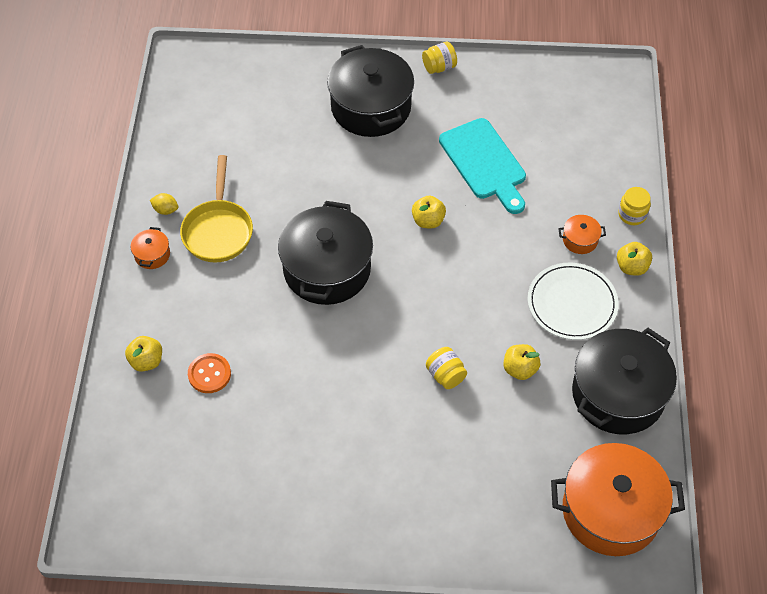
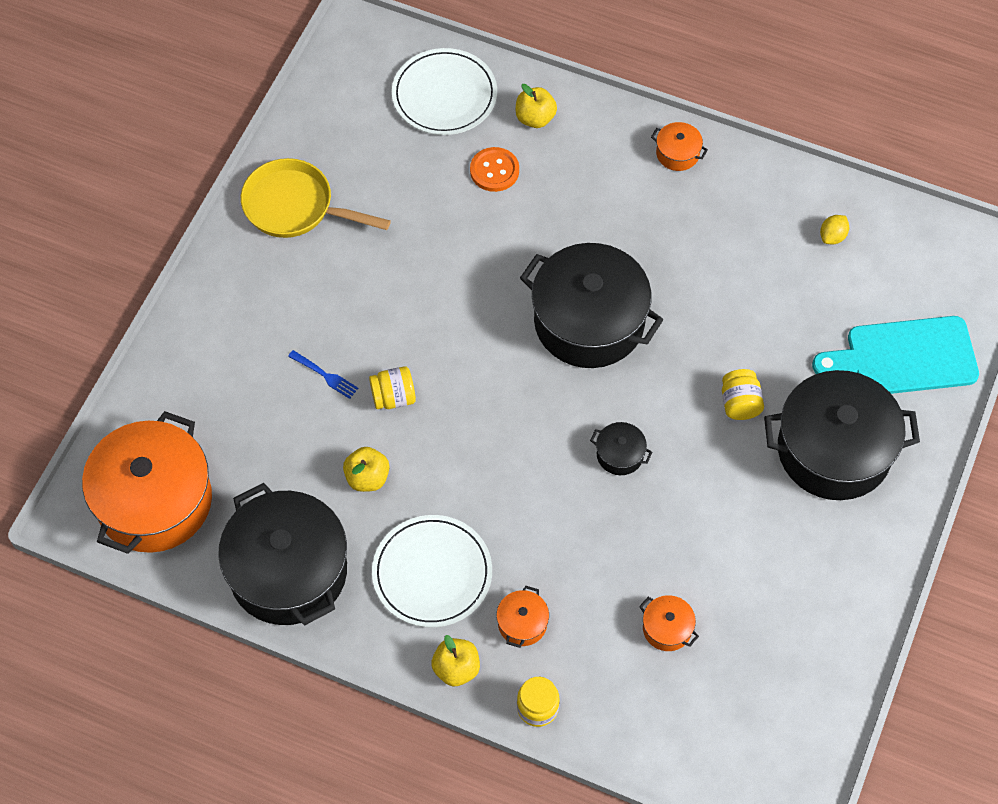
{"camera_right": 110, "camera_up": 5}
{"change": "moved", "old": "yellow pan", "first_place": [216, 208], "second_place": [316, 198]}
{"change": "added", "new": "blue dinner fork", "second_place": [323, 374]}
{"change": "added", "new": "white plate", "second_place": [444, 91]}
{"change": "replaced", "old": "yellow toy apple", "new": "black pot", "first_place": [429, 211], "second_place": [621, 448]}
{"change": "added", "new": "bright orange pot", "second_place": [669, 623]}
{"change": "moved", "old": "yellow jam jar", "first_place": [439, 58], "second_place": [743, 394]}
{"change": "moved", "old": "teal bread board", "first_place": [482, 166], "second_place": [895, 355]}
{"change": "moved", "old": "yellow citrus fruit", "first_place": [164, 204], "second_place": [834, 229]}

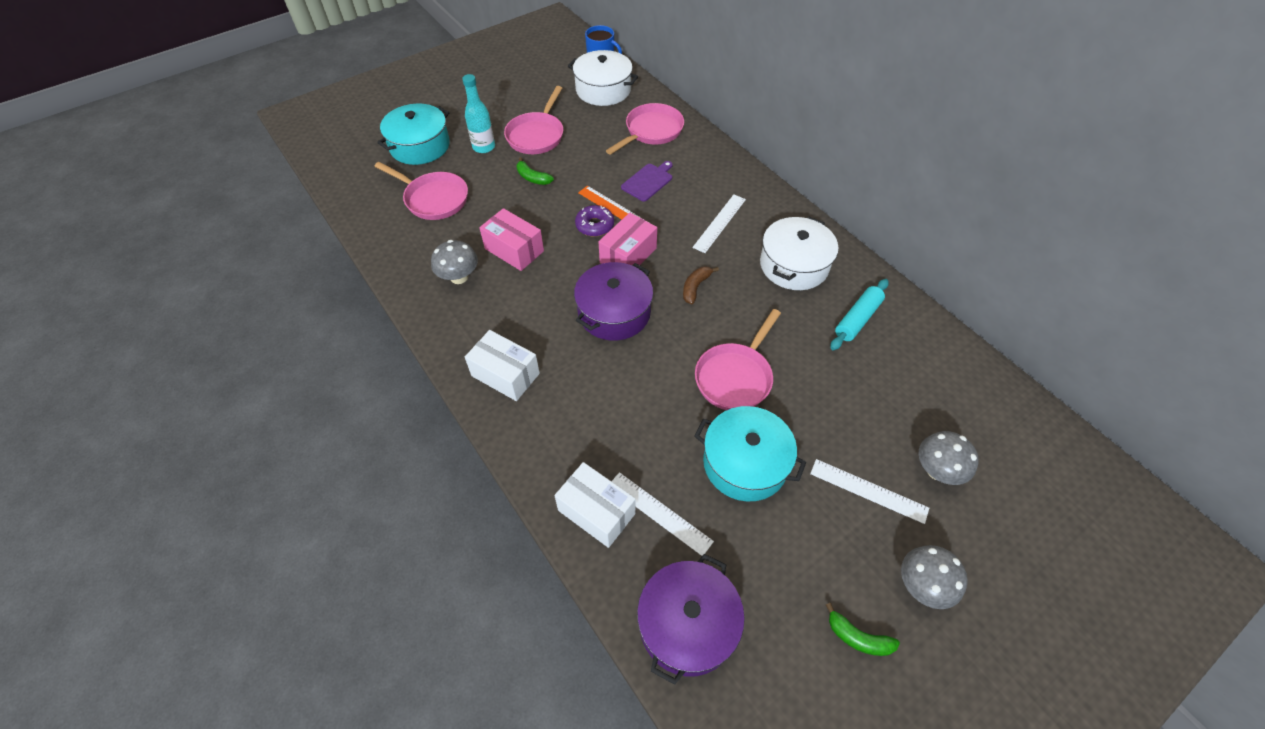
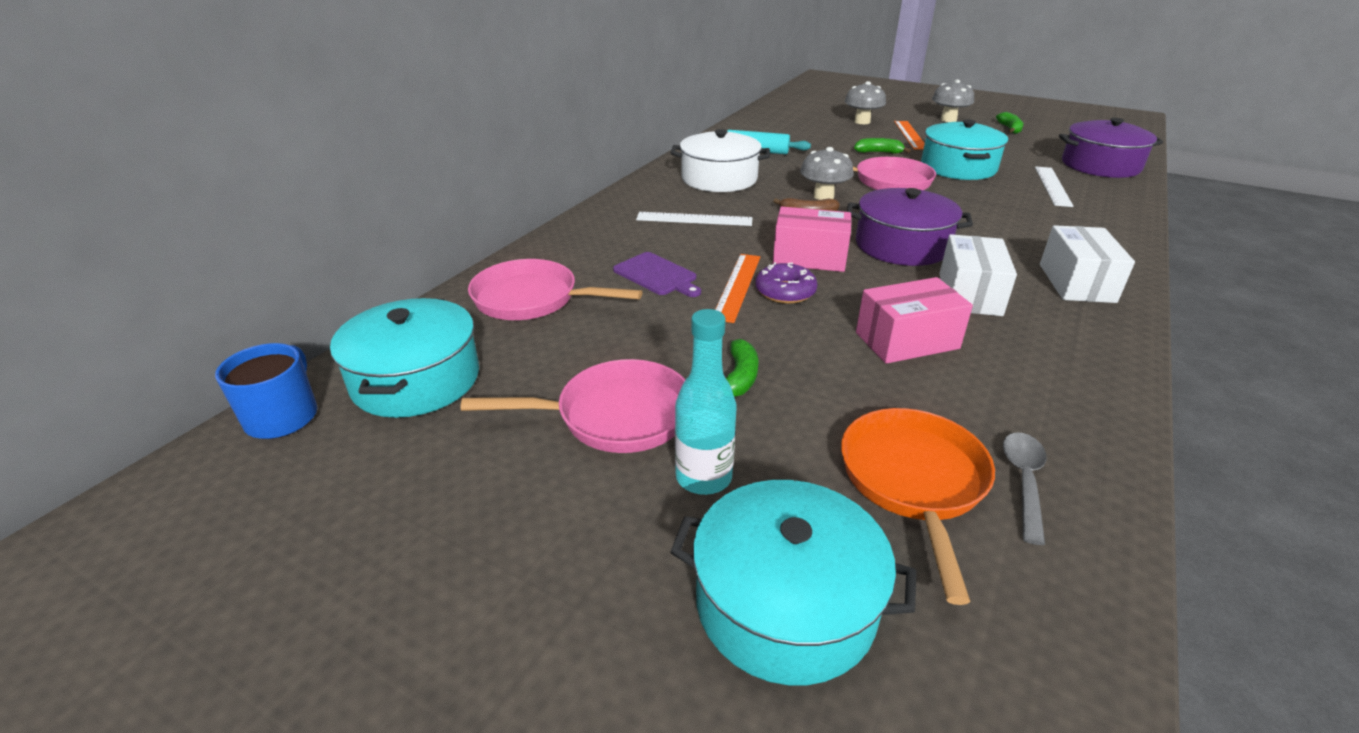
{"camera_right": -115, "camera_up": -20}
{"change": "recoloured", "old": "white pot", "new": "teal pot", "first_place": [603, 78], "second_place": [404, 358]}
{"change": "turned", "old": "purple bread board", "first_place": [647, 181], "second_place": [657, 274], "degrees": -150}
{"change": "moved", "old": "grey fungus", "first_place": [454, 262], "second_place": [826, 173]}
{"change": "recoloured", "old": "pink pan", "new": "bright orange pan", "first_place": [421, 191], "second_place": [918, 506]}
{"change": "added", "new": "emerald toy banana", "second_place": [882, 146]}
{"change": "turned", "old": "pink parcel", "first_place": [511, 239], "second_place": [914, 320], "degrees": 60}
{"change": "recoloured", "old": "white measuring stick", "new": "bright orange measuring stick", "first_place": [869, 491], "second_place": [909, 135]}
{"change": "moved", "old": "white parcel", "first_place": [595, 505], "second_place": [978, 275]}
{"change": "added", "new": "grey teaspoon", "second_place": [1024, 488]}

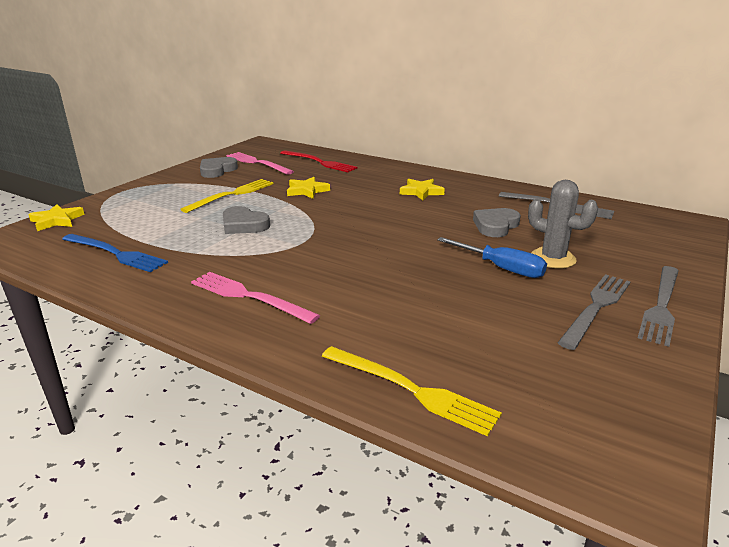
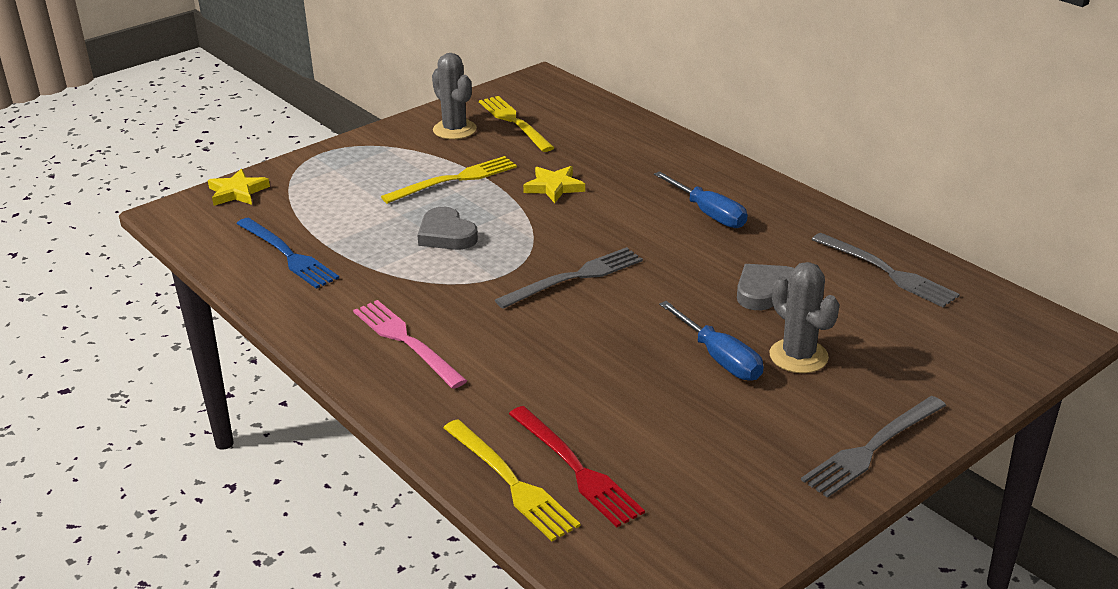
{"camera_right": 20, "camera_up": 5}
{"change": "replaced", "old": "grey heart", "new": "grey prickly plant", "first_place": [219, 167], "second_place": [454, 96]}
{"change": "recoloured", "old": "pink dinner fork", "new": "yellow dinner fork", "first_place": [260, 163], "second_place": [516, 124]}
{"change": "moved", "old": "grey dinner fork", "first_place": [594, 312], "second_place": [569, 278]}
{"change": "moved", "old": "red dinner fork", "first_place": [319, 161], "second_place": [577, 466]}
{"change": "replaced", "old": "yellow star", "new": "blue hand screwdriver", "first_place": [422, 189], "second_place": [700, 199]}

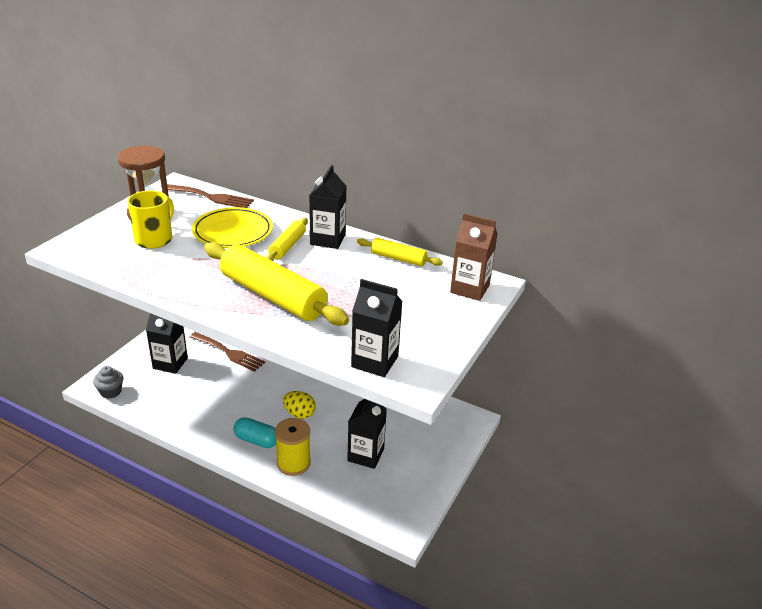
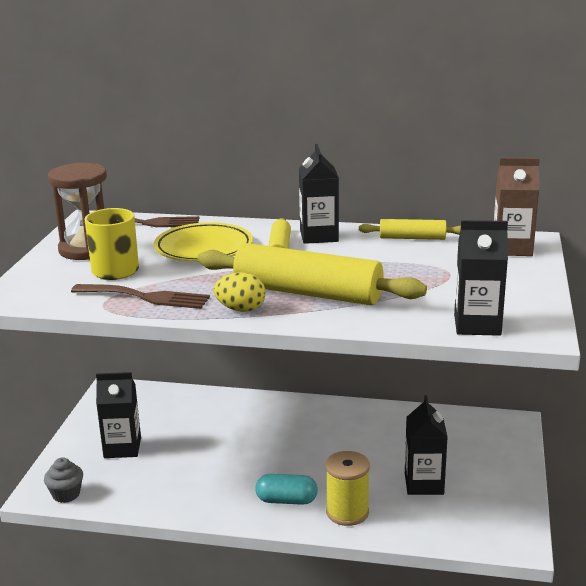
{"camera_right": -15, "camera_up": -10}
{"change": "moved", "old": "russet dinner fork", "first_place": [227, 352], "second_place": [140, 296]}
{"change": "moved", "old": "yellow toy egg", "first_place": [299, 405], "second_place": [240, 292]}

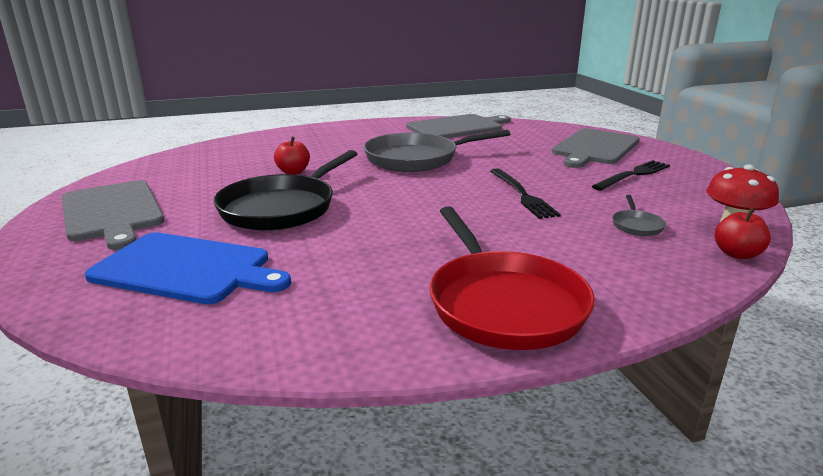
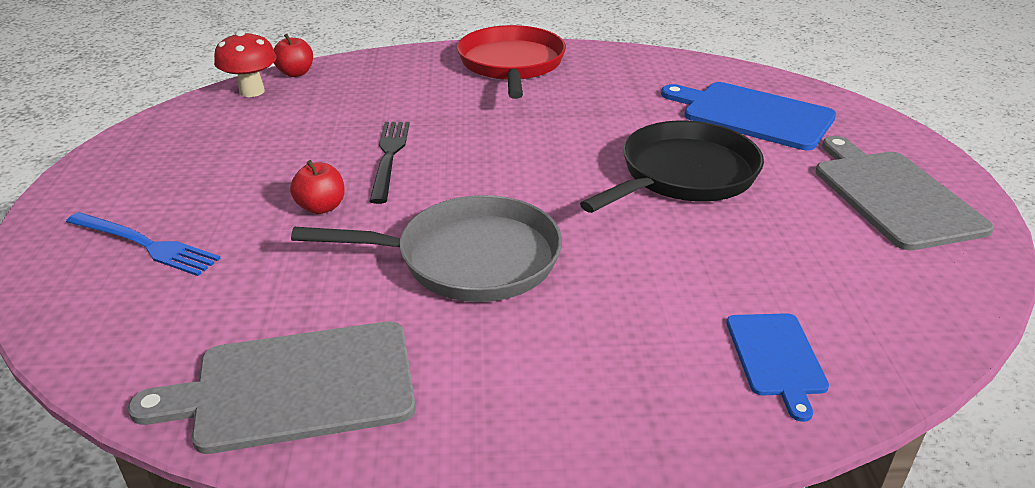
{"camera_right": -165, "camera_up": 10}
{"change": "replaced", "old": "grey bread board", "new": "blue dinner fork", "first_place": [596, 148], "second_place": [143, 244]}
{"change": "moved", "old": "red toy apple", "first_place": [292, 156], "second_place": [317, 187]}
{"change": "added", "new": "blue bread board", "second_place": [777, 367]}
{"change": "removed", "old": "black dinner fork", "first_place": [631, 175]}
{"change": "removed", "old": "grey pan", "first_place": [639, 215]}

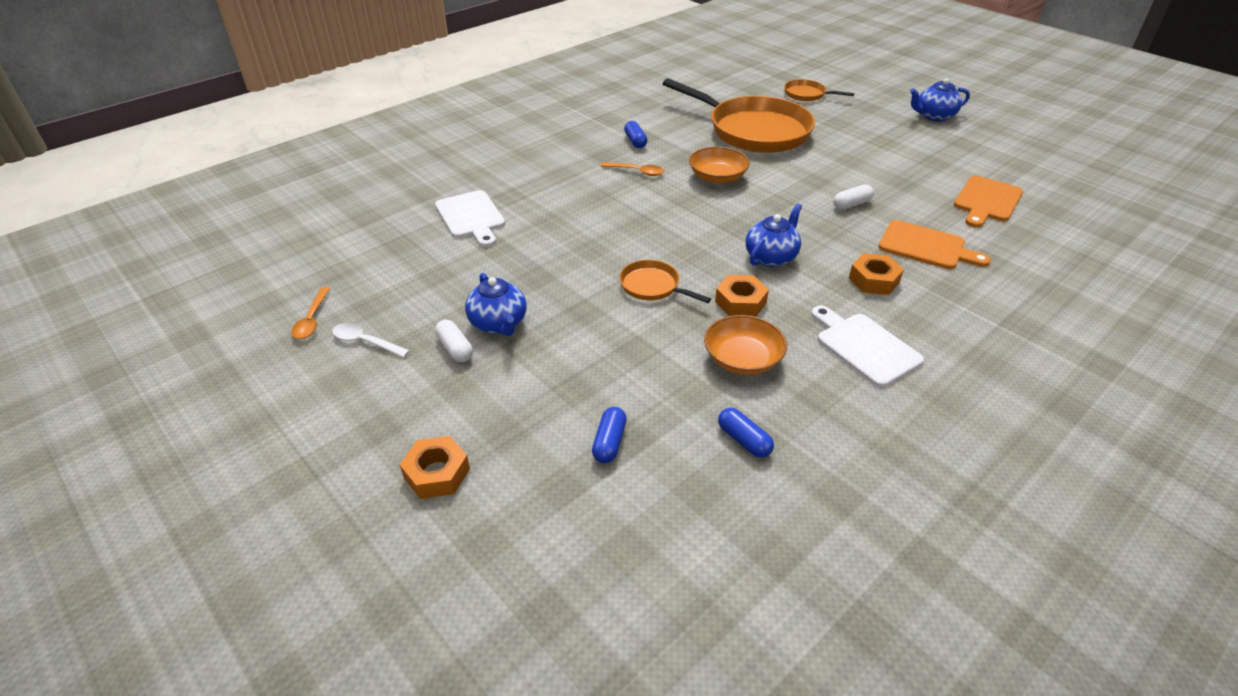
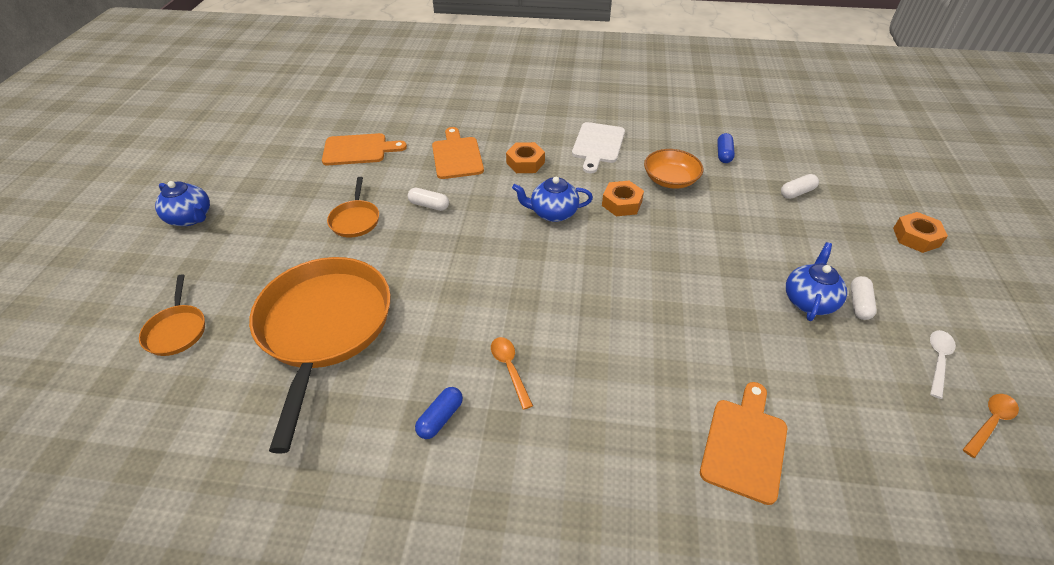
{"camera_right": -130, "camera_up": 5}
{"change": "moved", "old": "bright orange pan", "first_place": [665, 281], "second_place": [353, 207]}
{"change": "recoloured", "old": "white bread board", "new": "bright orange bread board", "first_place": [470, 218], "second_place": [743, 443]}
{"change": "recoloured", "old": "blue pill", "new": "white pill", "first_place": [609, 435], "second_place": [800, 186]}
{"change": "turned", "old": "white teaspoon", "first_place": [371, 340], "second_place": [943, 364], "degrees": -135}
{"change": "removed", "old": "bright orange serving bowl", "first_place": [719, 165]}

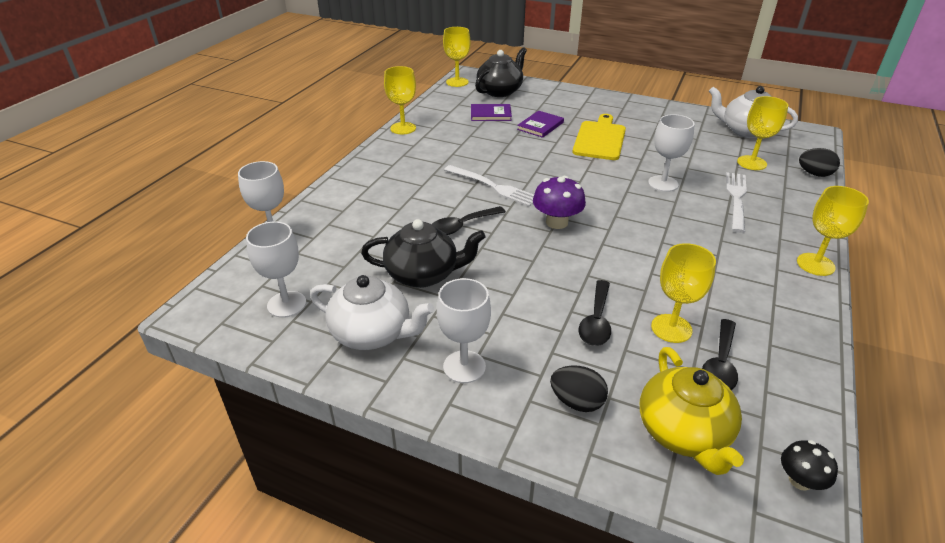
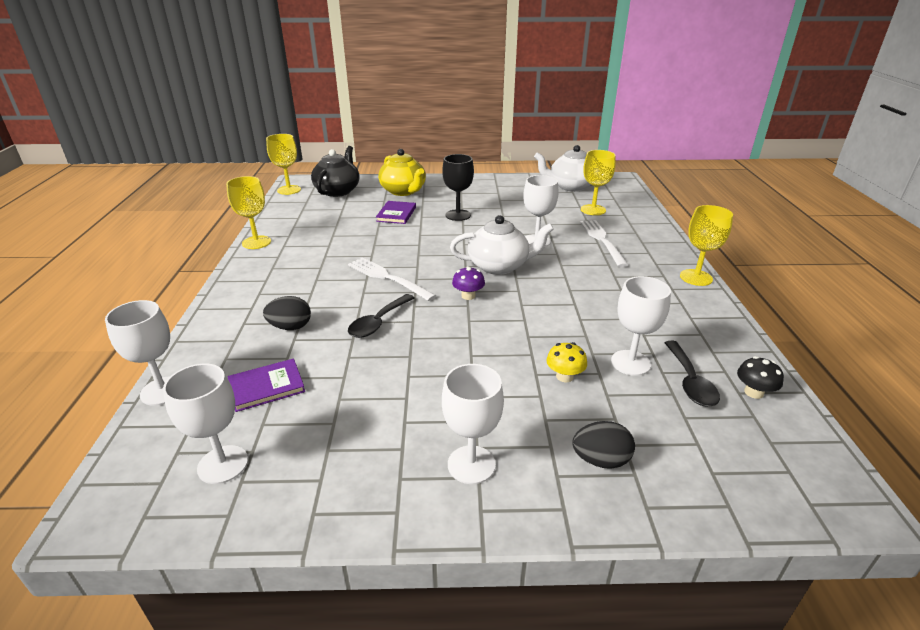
{"camera_right": -25, "camera_up": -5}
{"change": "moved", "old": "purple hardback", "first_place": [491, 112], "second_place": [266, 385]}
{"change": "moved", "old": "black toy egg", "first_place": [819, 162], "second_place": [287, 313]}
{"change": "turned", "old": "white dinner fork", "first_place": [489, 186], "second_place": [392, 279], "degrees": -150}
{"change": "moved", "old": "yellow tea pot", "first_place": [692, 411], "second_place": [402, 172]}
{"change": "replaced", "old": "yellow bread board", "new": "black goblet", "first_place": [599, 137], "second_place": [458, 187]}
{"change": "moved", "old": "white tea pot", "first_place": [372, 312], "second_place": [502, 245]}
{"change": "resized", "old": "purple fungus", "first_place": [559, 202], "second_place": [468, 283], "factor": 0.62}
{"change": "replaced", "old": "black teaspoon", "new": "yellow fungus", "first_place": [595, 313], "second_place": [566, 362]}
{"change": "recoloured", "old": "yellow goblet", "new": "white goblet", "first_place": [683, 293], "second_place": [641, 326]}
{"change": "moved", "old": "black fungus", "first_place": [809, 465], "second_place": [760, 377]}
{"change": "removed", "old": "black tea pot", "first_place": [423, 253]}

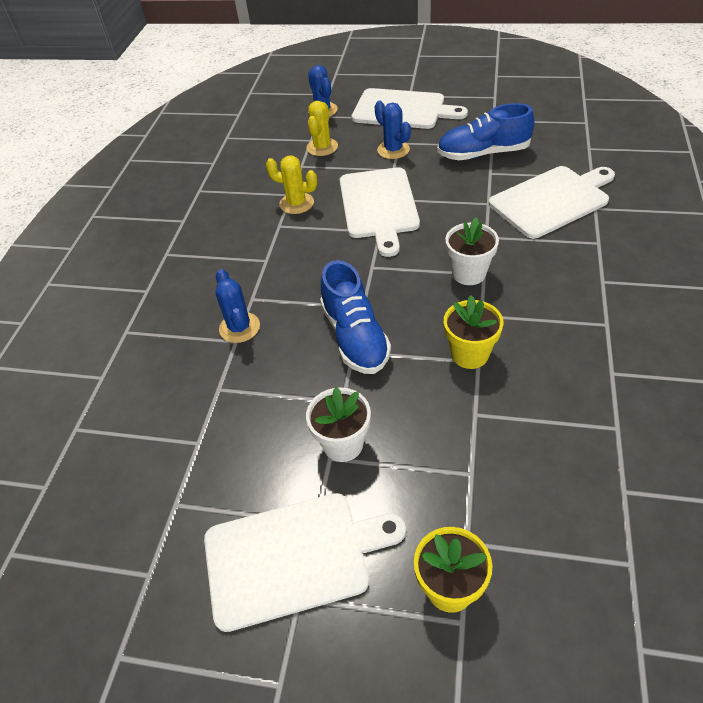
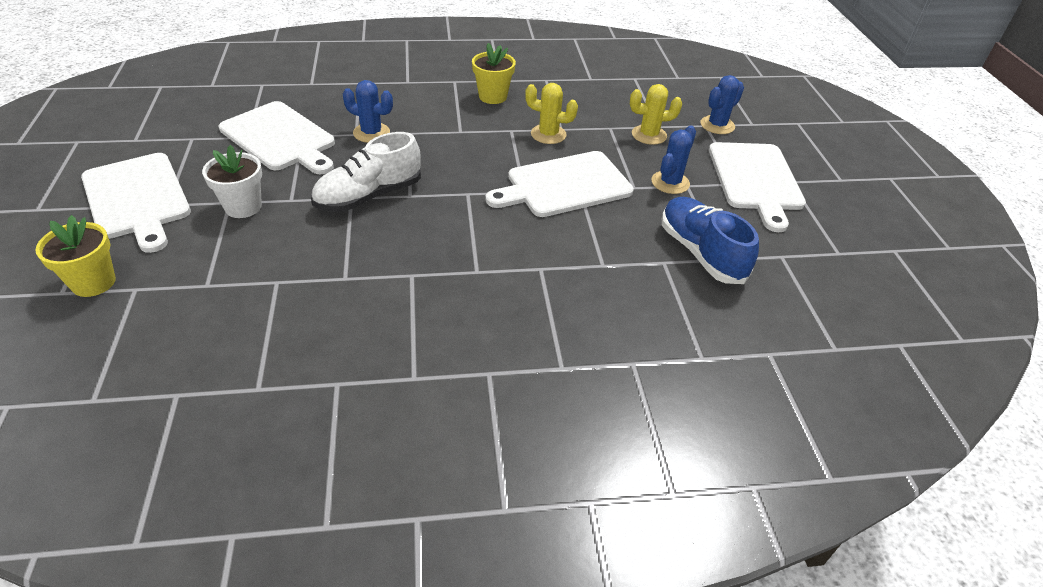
{"camera_right": 65, "camera_up": -5}
{"change": "moved", "old": "white bread board", "first_place": [552, 202], "second_place": [277, 137]}
{"change": "recoloured", "old": "blue shoe", "new": "white shoe", "first_place": [355, 317], "second_place": [366, 172]}
{"change": "turned", "old": "blue prickly plant", "first_place": [238, 306], "second_place": [368, 111], "degrees": 60}
{"change": "moved", "old": "yellow flower pot", "first_place": [474, 332], "second_place": [494, 73]}
{"change": "turned", "old": "yellow prickly plant", "first_place": [291, 185], "second_place": [551, 113], "degrees": -75}
{"change": "removed", "old": "white flower pot", "first_place": [472, 251]}

